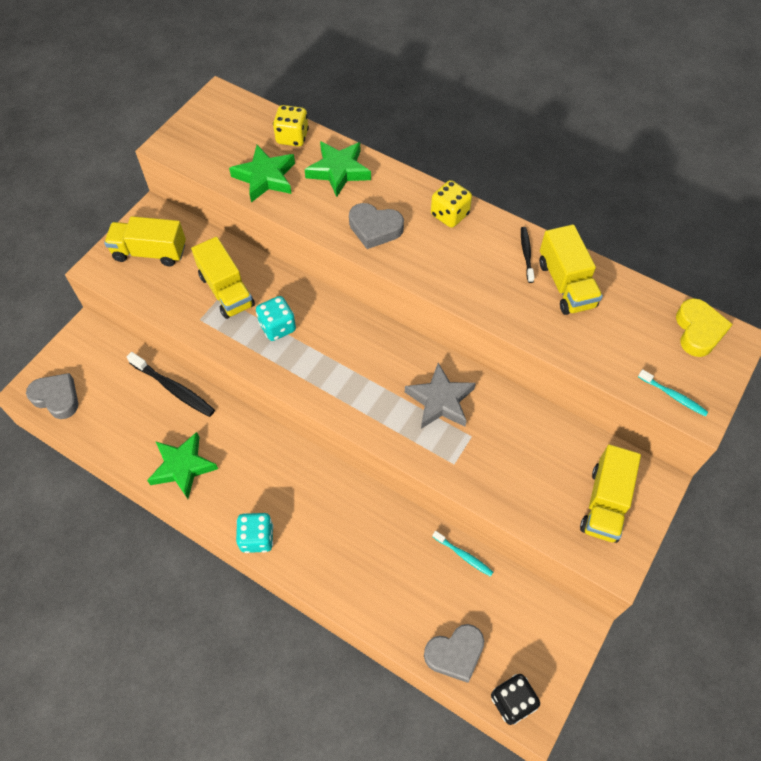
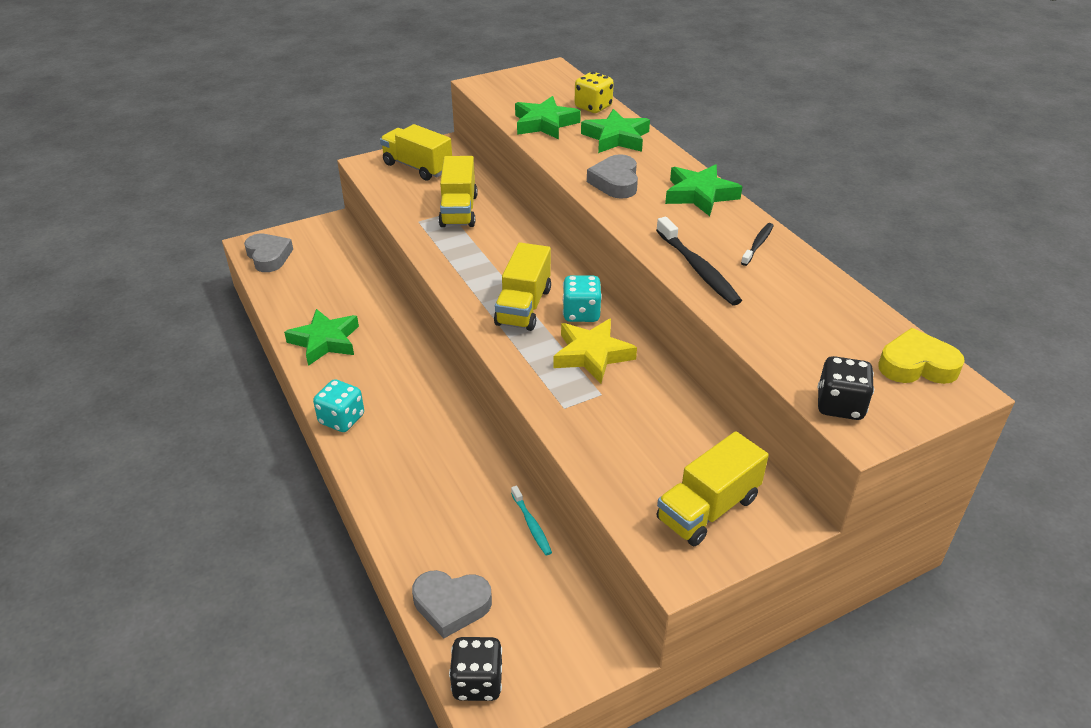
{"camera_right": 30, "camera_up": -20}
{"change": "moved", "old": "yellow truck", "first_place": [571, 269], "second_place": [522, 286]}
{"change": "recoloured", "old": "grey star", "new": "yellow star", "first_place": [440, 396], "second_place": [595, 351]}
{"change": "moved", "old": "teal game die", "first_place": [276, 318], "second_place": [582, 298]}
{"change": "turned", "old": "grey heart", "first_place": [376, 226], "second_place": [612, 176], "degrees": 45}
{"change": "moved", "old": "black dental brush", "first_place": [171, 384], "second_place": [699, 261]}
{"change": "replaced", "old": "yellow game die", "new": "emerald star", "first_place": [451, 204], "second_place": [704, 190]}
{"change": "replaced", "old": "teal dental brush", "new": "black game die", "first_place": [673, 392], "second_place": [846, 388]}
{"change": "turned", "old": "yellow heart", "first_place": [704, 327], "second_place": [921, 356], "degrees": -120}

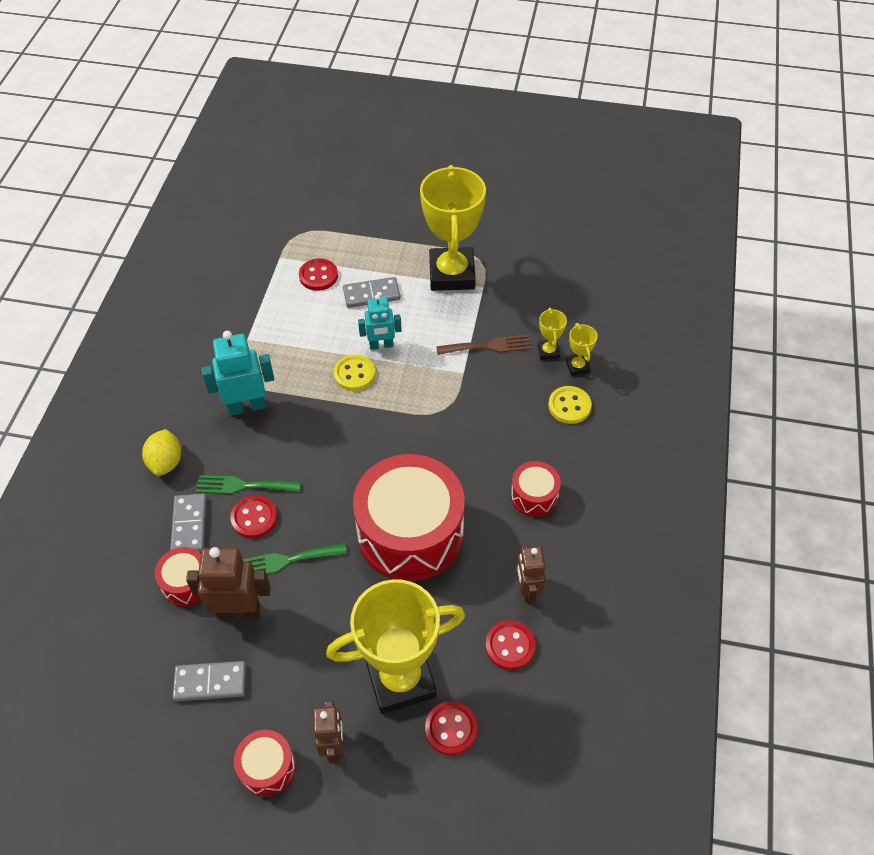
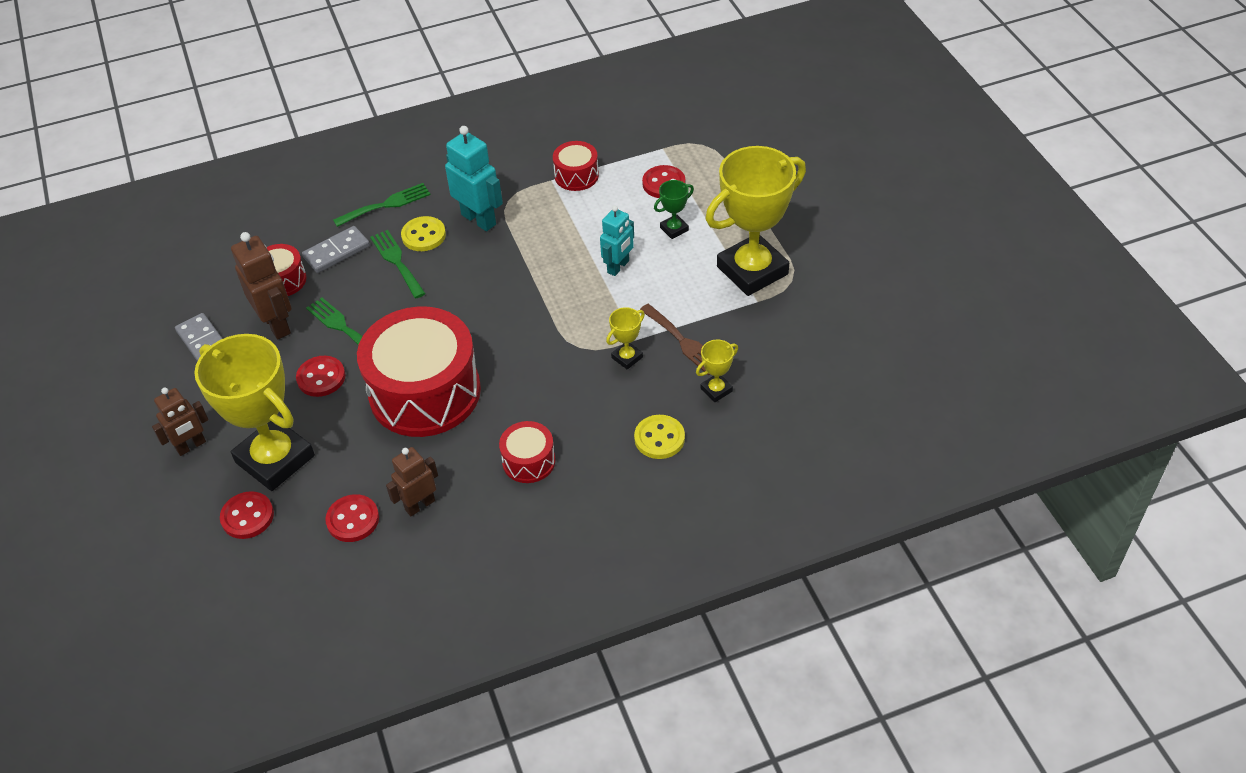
{"camera_right": 60, "camera_up": -5}
{"change": "moved", "old": "red button", "first_place": [253, 516], "second_place": [321, 376]}
{"change": "replaced", "old": "yellow citrus fruit", "new": "emerald dinner fork", "first_place": [161, 452], "second_place": [382, 205]}
{"change": "moved", "old": "yellow button", "first_place": [354, 372], "second_place": [423, 233]}
{"change": "moved", "old": "red snare drum", "first_place": [264, 763], "second_place": [576, 166]}
{"change": "turned", "old": "teal robot figure", "first_place": [380, 322], "second_place": [617, 241], "degrees": -105}
{"change": "moved", "old": "yellow trophy", "first_place": [582, 349], "second_place": [625, 338]}
{"change": "replaced", "old": "grey domino piece", "new": "emerald trophy", "first_place": [372, 292], "second_place": [674, 209]}

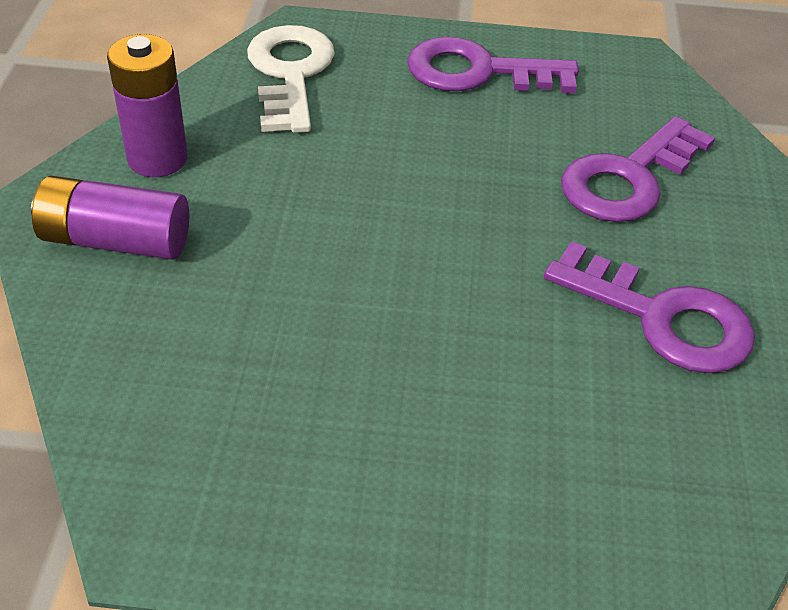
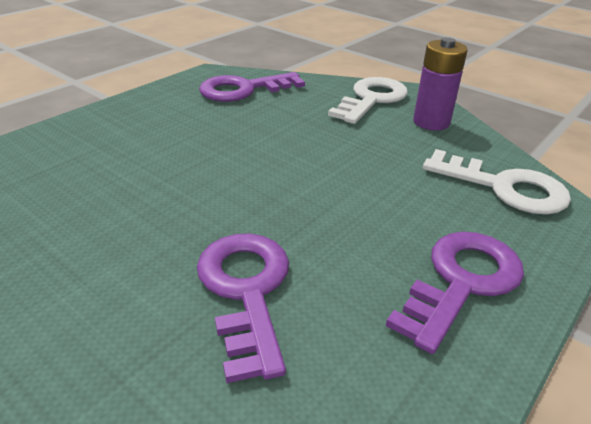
{"camera_right": 125, "camera_up": -10}
{"change": "moved", "old": "purple door key", "first_place": [649, 307], "second_place": [252, 87]}
{"change": "replaced", "old": "purple AA battery", "new": "white door key", "first_place": [110, 218], "second_place": [368, 100]}

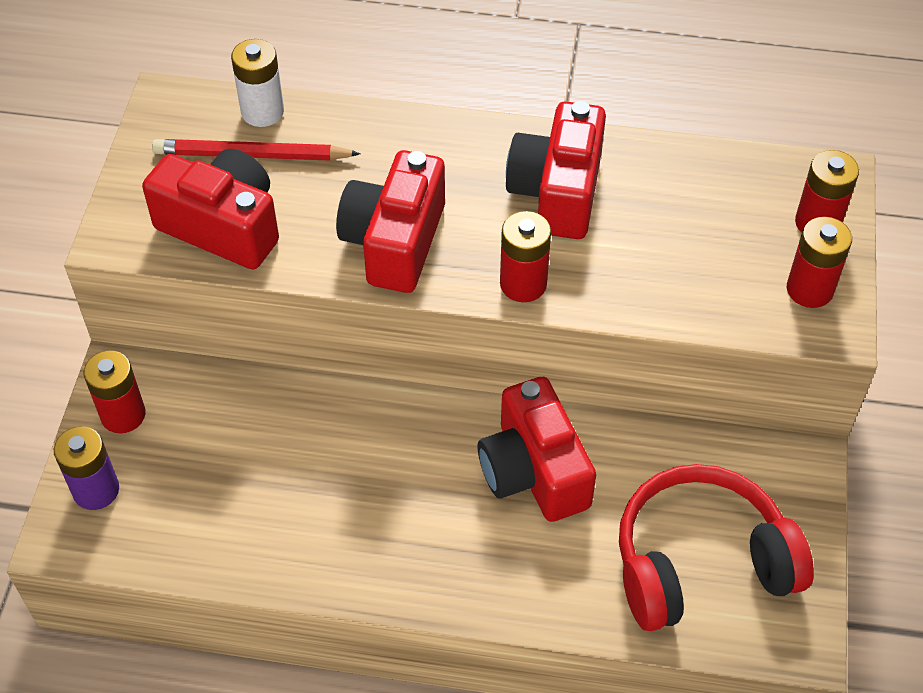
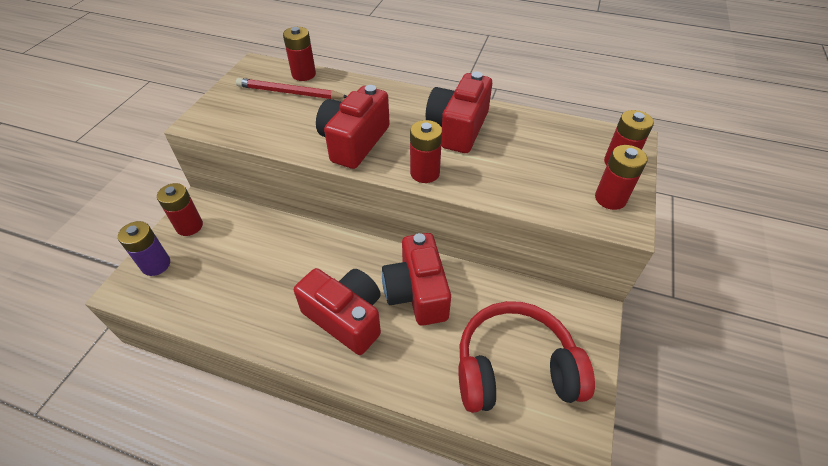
{"camera_right": 10, "camera_up": -5}
{"change": "recoloured", "old": "white AA battery", "new": "red AA battery", "first_place": [257, 83], "second_place": [299, 54]}
{"change": "moved", "old": "red photo camera", "first_place": [210, 209], "second_place": [337, 311]}

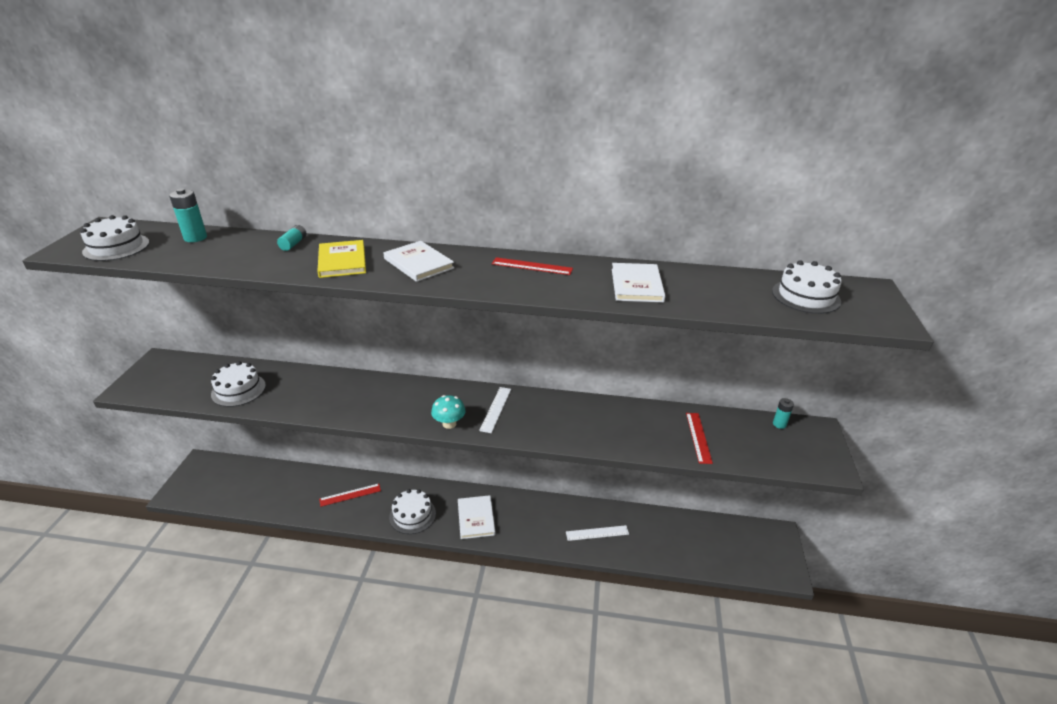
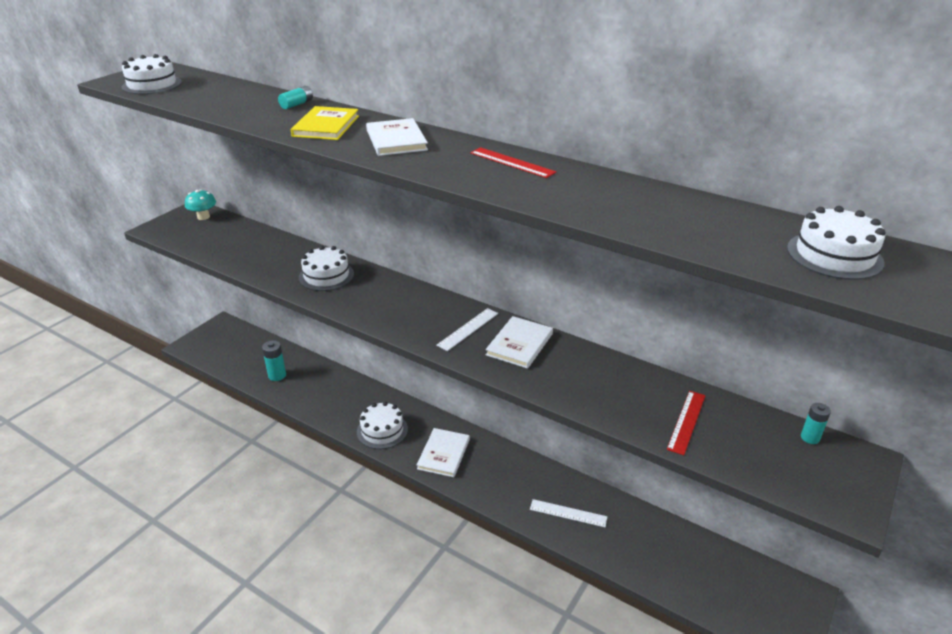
{"camera_right": 25, "camera_up": 0}
{"change": "moved", "old": "teal fungus", "first_place": [448, 412], "second_place": [200, 204]}
{"change": "moved", "old": "teal AA battery", "first_place": [188, 215], "second_place": [274, 360]}
{"change": "moved", "old": "white layer cake", "first_place": [238, 384], "second_place": [326, 268]}
{"change": "moved", "old": "white hardback", "first_place": [638, 282], "second_place": [519, 342]}
{"change": "removed", "old": "red measuring stick", "first_place": [350, 495]}

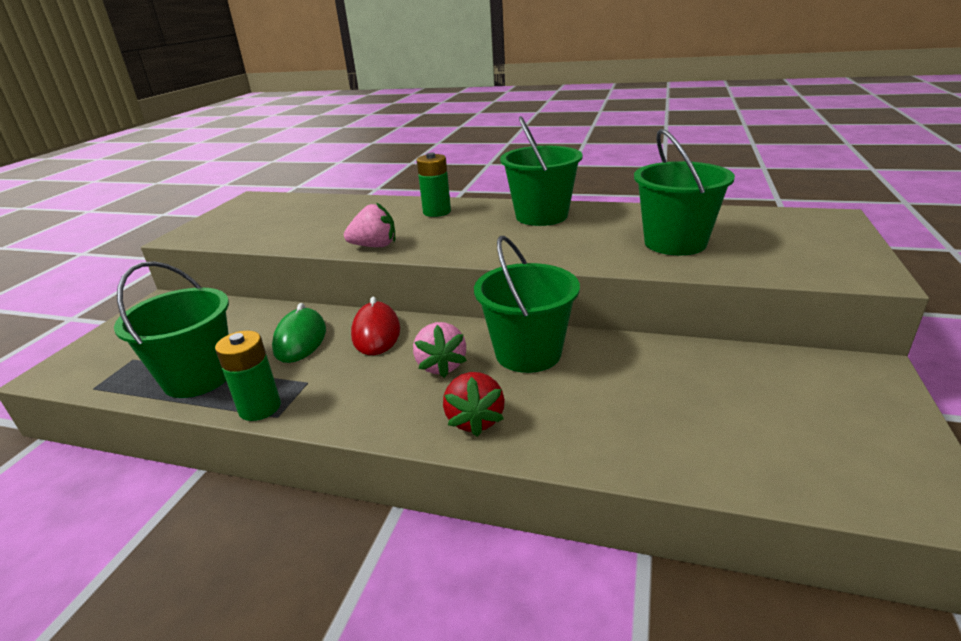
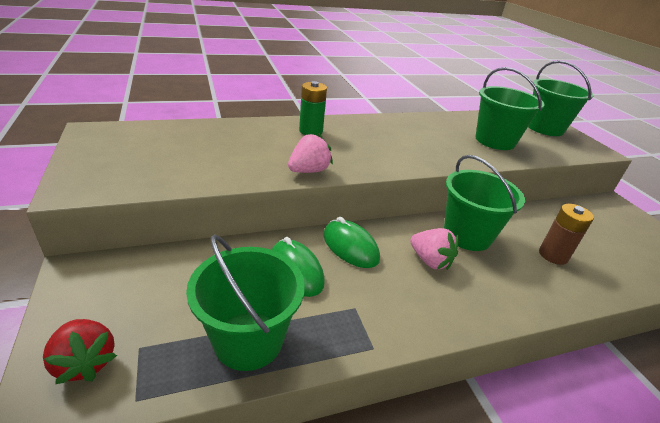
{"camera_right": -40, "camera_up": 5}
{"change": "moved", "old": "red berry", "first_place": [474, 404], "second_place": [80, 351]}
{"change": "recoloured", "old": "red PC mouse", "new": "emerald PC mouse", "first_place": [375, 326], "second_place": [351, 242]}
{"change": "moved", "old": "emerald pail", "first_place": [541, 171], "second_place": [561, 98]}
{"change": "added", "new": "russet AA battery", "second_place": [566, 234]}
{"change": "removed", "old": "emerald AA battery", "first_place": [248, 375]}

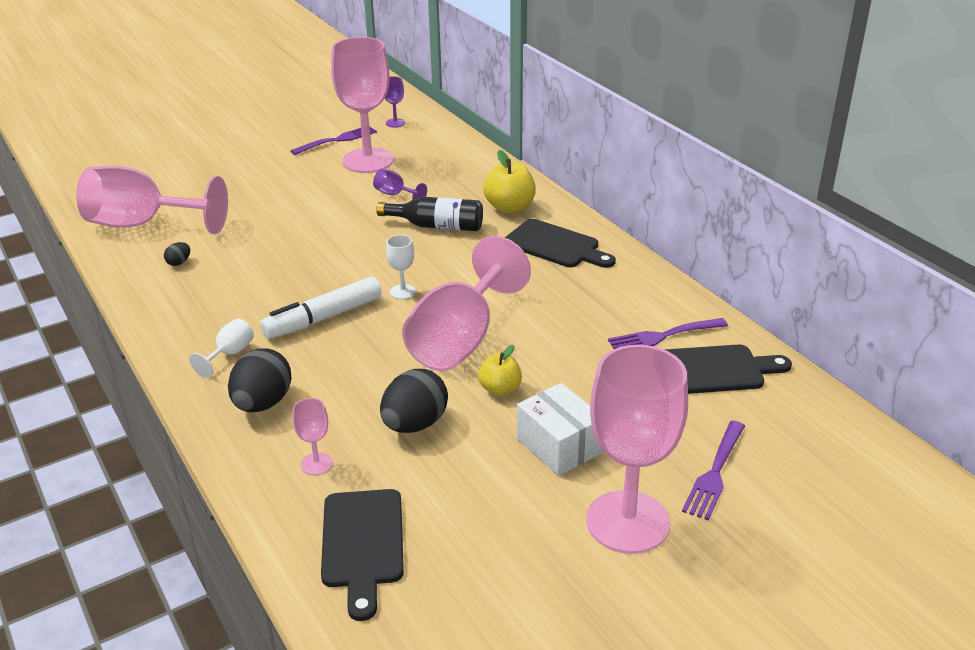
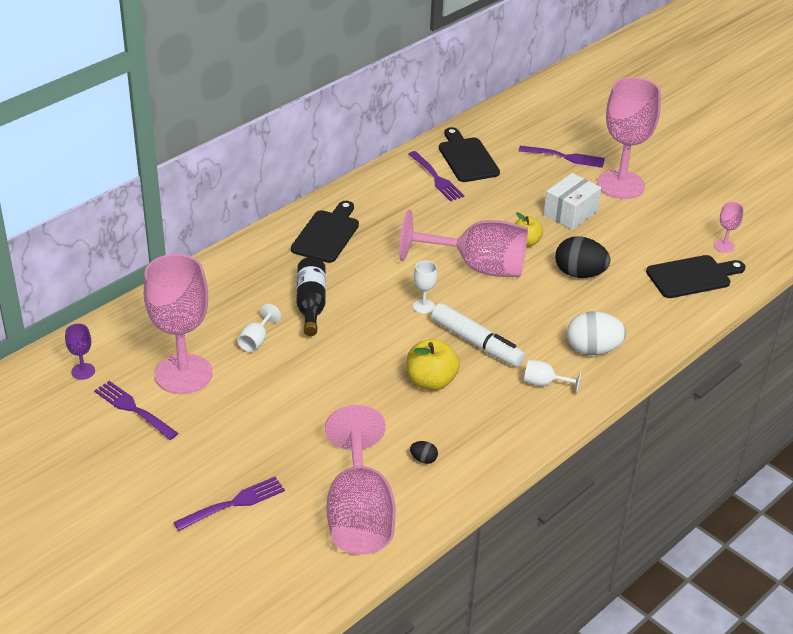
{"camera_right": -105, "camera_up": 5}
{"change": "added", "new": "purple dinner fork", "second_place": [229, 504]}
{"change": "recoloured", "old": "purple goblet", "new": "white goblet", "first_place": [400, 184], "second_place": [259, 328]}
{"change": "moved", "old": "yellow toy apple", "first_place": [509, 181], "second_place": [433, 365]}
{"change": "recoloured", "old": "black toy egg", "new": "white toy egg", "first_place": [260, 380], "second_place": [597, 333]}
{"change": "moved", "old": "pink goblet", "first_place": [313, 436], "second_place": [729, 227]}

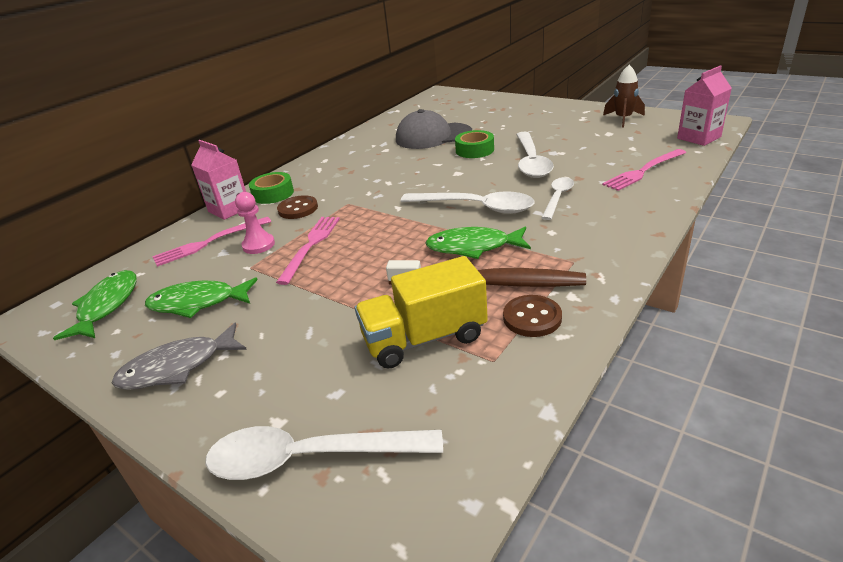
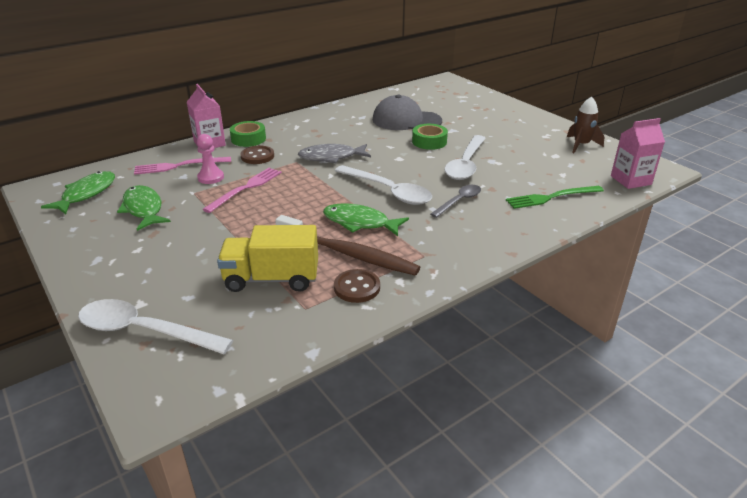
{"camera_right": 15, "camera_up": 0}
{"change": "turned", "old": "emerald toy fish", "first_place": [201, 297], "second_place": [144, 208], "degrees": 45}
{"change": "moved", "old": "grey toy fish", "first_place": [179, 356], "second_place": [334, 153]}
{"change": "recoloured", "old": "white teaspoon", "new": "grey teaspoon", "first_place": [557, 198], "second_place": [455, 201]}
{"change": "recoloured", "old": "pink dinner fork", "new": "emerald dinner fork", "first_place": [644, 170], "second_place": [555, 197]}

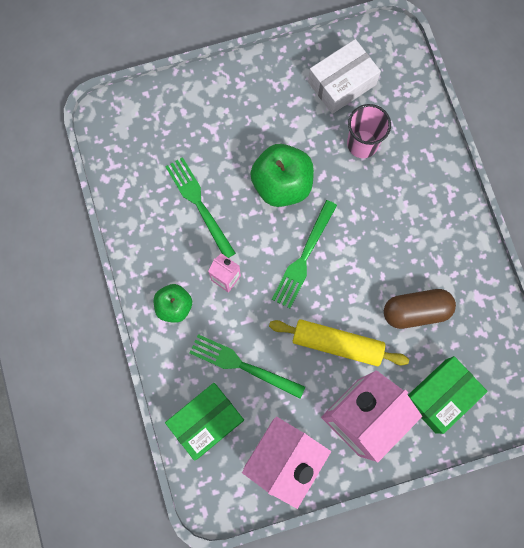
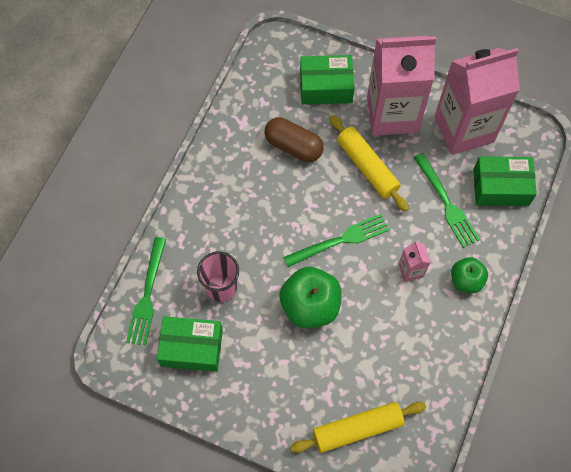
{"camera_right": -140, "camera_up": -10}
{"change": "moved", "old": "emerald dinner fork", "first_place": [200, 207], "second_place": [146, 291]}
{"change": "recoloured", "old": "white parcel", "new": "emerald parcel", "first_place": [344, 76], "second_place": [190, 344]}
{"change": "added", "new": "yellow dough roller", "second_place": [358, 427]}

